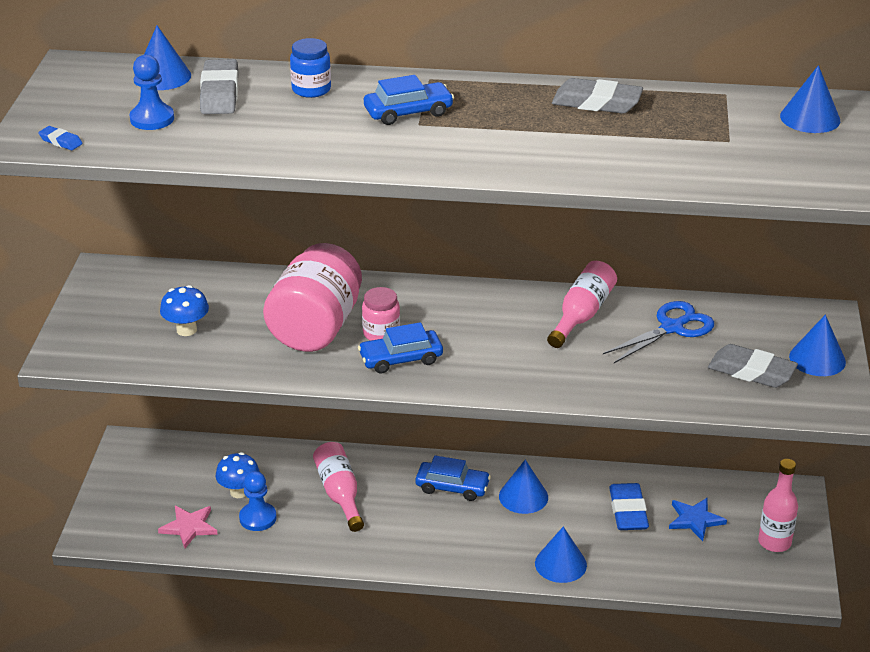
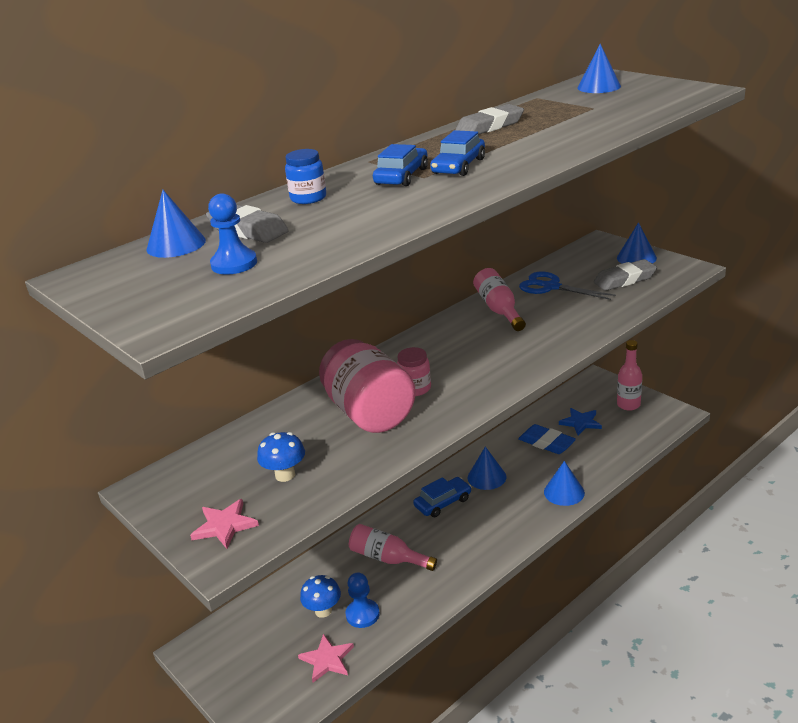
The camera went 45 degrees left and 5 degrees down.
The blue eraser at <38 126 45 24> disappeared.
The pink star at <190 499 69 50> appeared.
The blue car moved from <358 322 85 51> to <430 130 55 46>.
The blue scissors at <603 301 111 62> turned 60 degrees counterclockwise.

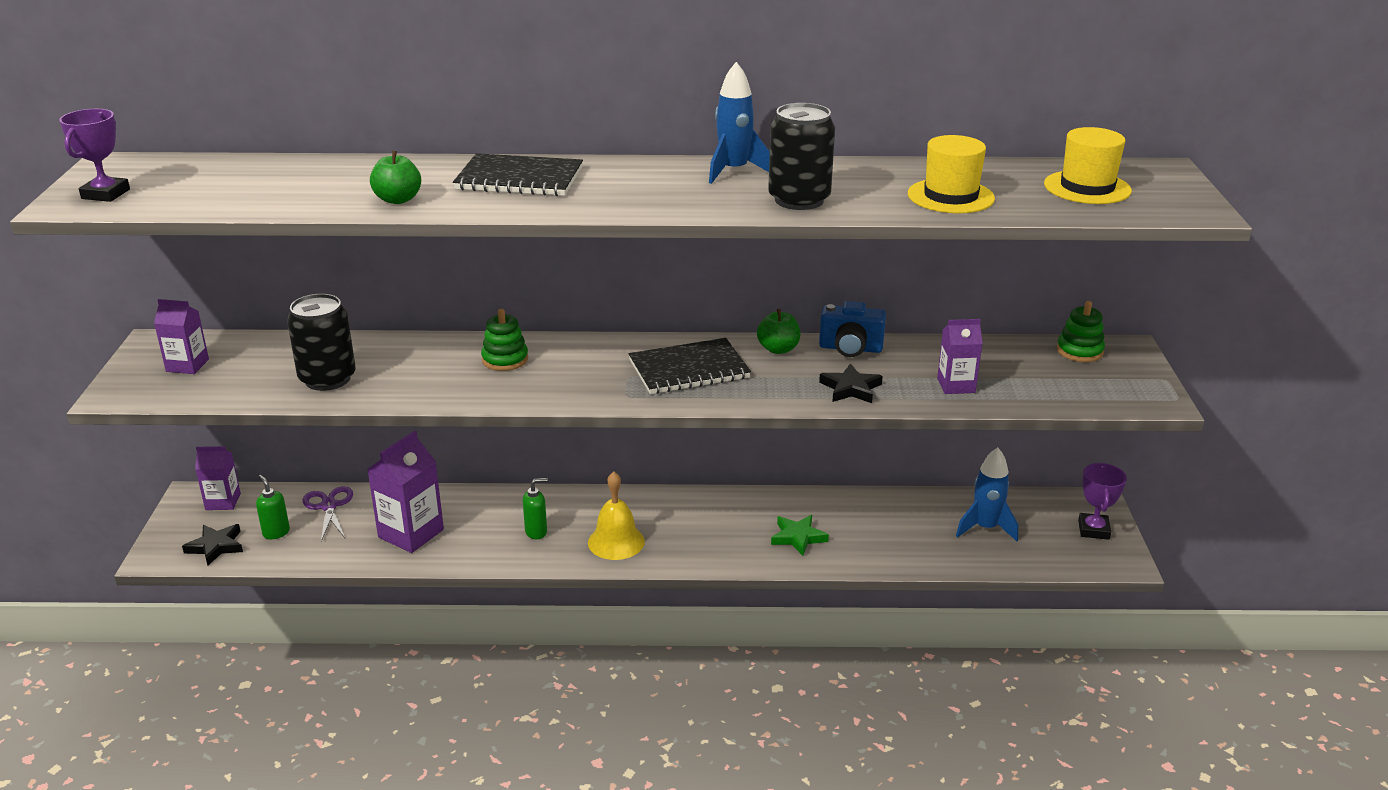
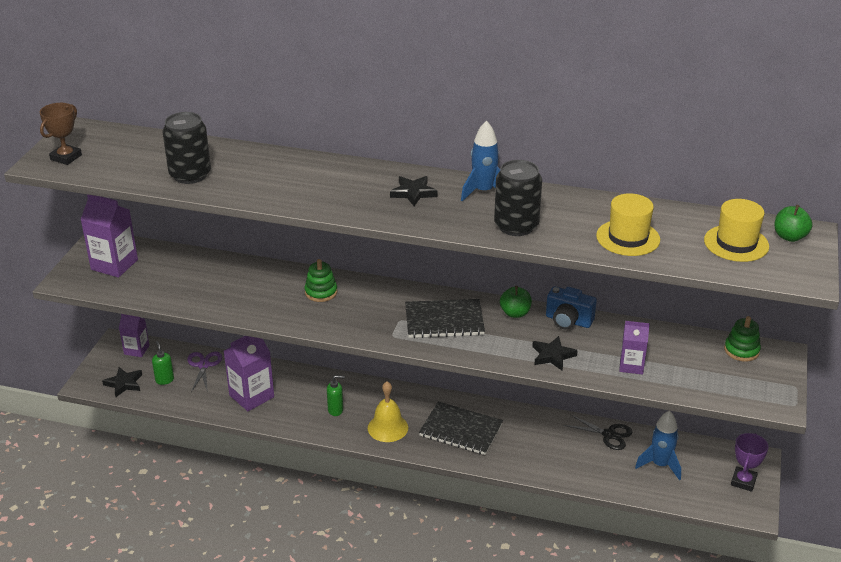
The camera went 15 degrees right and 5 degrees up.
The green star at <771 515 58 41> disappeared.
The black star at <390 176 47 30> appeared.
The black scissors at <564 414 69 36> appeared.
The black can moved from <287 294 69 97> to <163 112 48 72>.
The green apple moved from <370 151 51 53> to <774 205 38 37>.
The black notebook moved from <453 153 130 43> to <419 402 84 53>.
The purple trophy at <59 109 71 93> became the brown trophy at <40 103 42 62>.
The purple carton at <154 299 55 75> changed to 1.61 times the size.

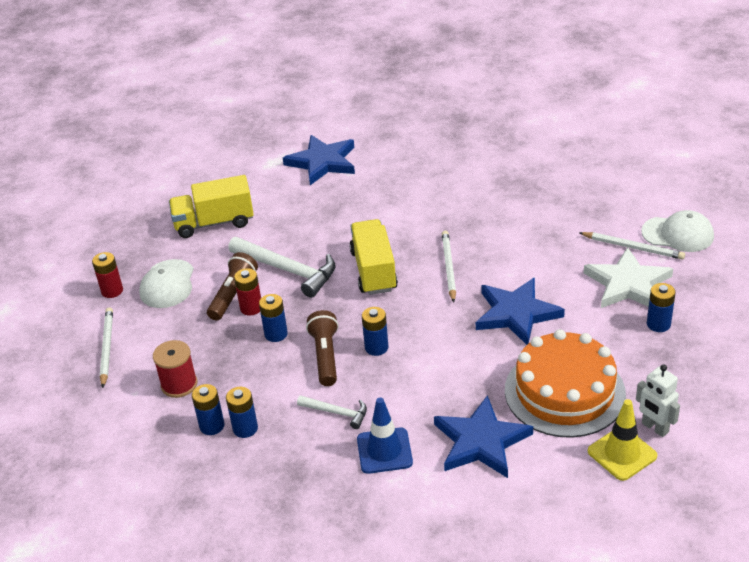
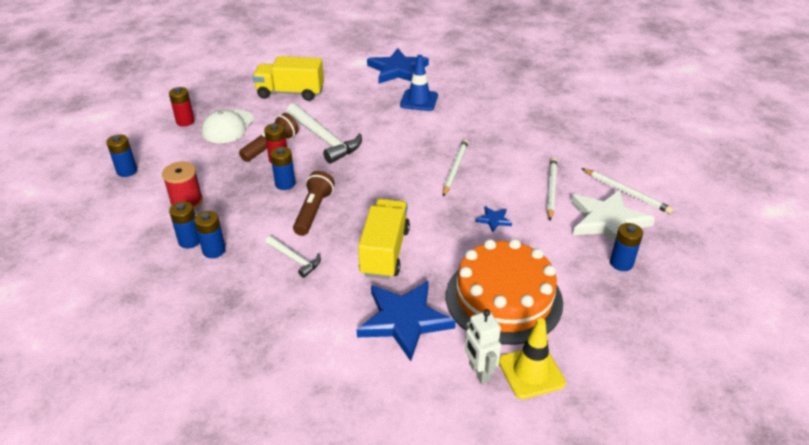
The camera went 15 degrees right and 0 degrees up.
The white cap at <641 210 73 42> disappeared.
The white pencil moved from <100 308 13 80> to <547 158 10 63>.
The yellow truck moved from <349 219 49 76> to <358 199 52 80>.
The blue traffic cone moved from <357 398 56 76> to <400 55 38 56>.
The blue battery moved from <362 307 26 49> to <106 134 31 43>.
The white robot moved from <636 364 44 73> to <465 309 36 75>.
The blue star at <476 278 89 67> changed to 0.43 times the size.

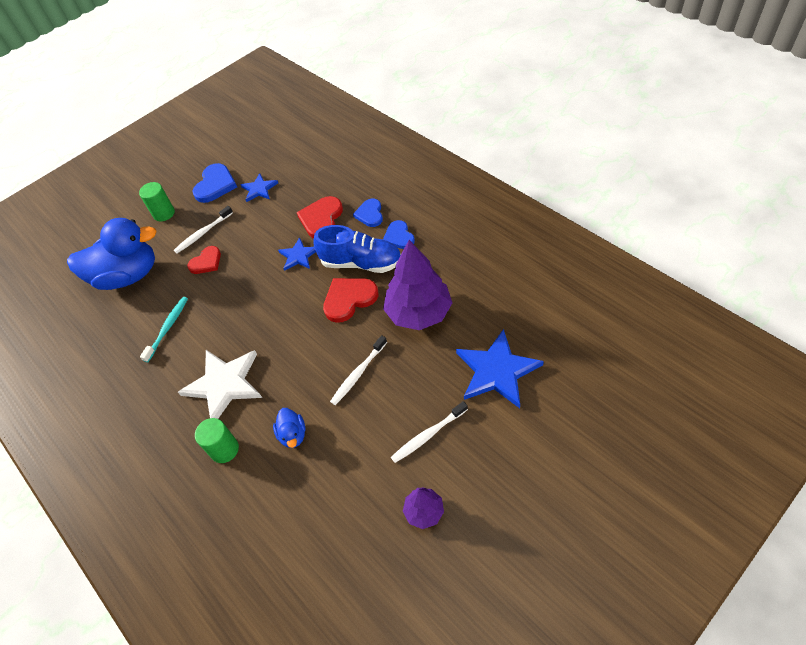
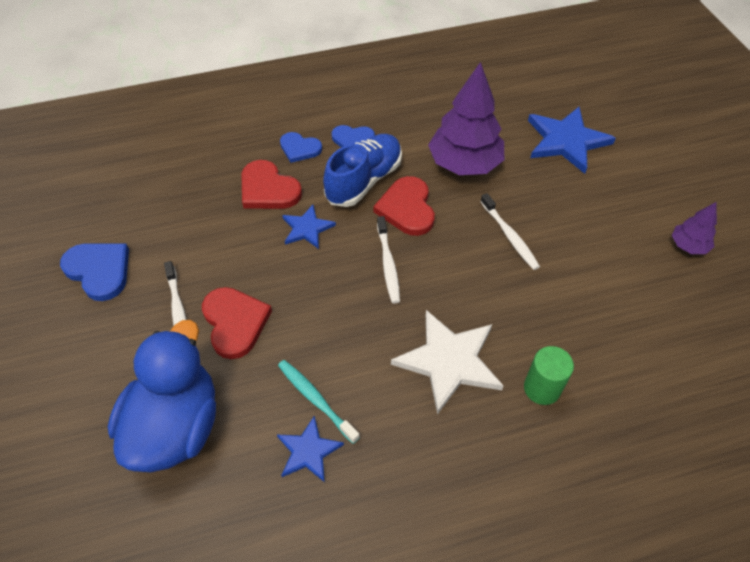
The camera went 70 degrees left and 0 degrees up.
The green cylinder at <139 182 36 40> disappeared.
The blue duck at <273 408 32 40> disappeared.
The blue star moved from <241 173 37 29> to <277 416 67 66>.
The white toothbrush moved from <391 401 77 62> to <377 216 23 87>.
The red heart at <187 246 34 28> changed to 1.51 times the size.

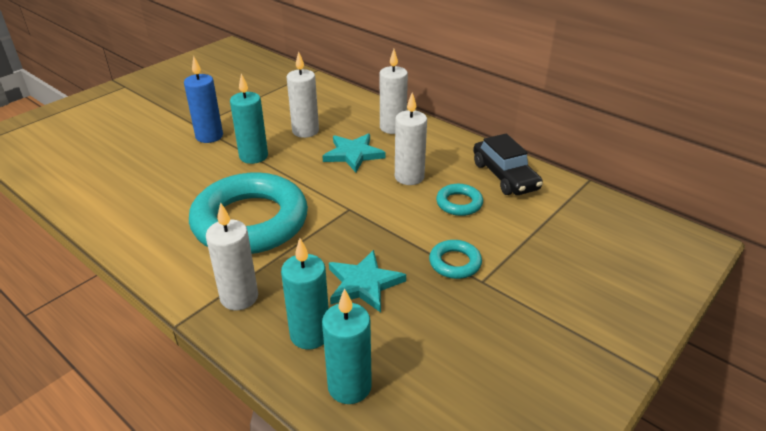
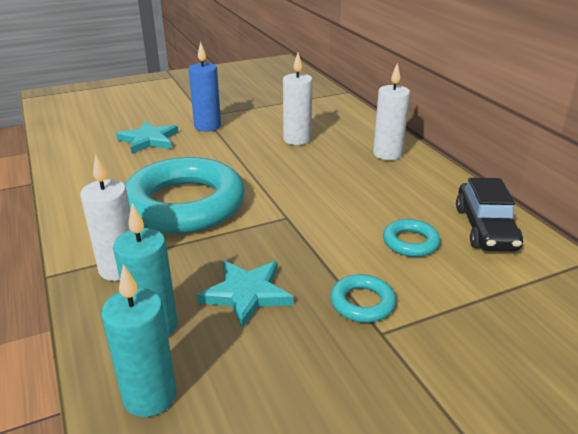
The camera went 25 degrees right and 5 degrees down.
The turquoise candle at <230 74 38 90> disappeared.
The white candle at <395 92 32 93> disappeared.
The turquoise star moved from <323 134 62 38> to <116 121 63 33>.

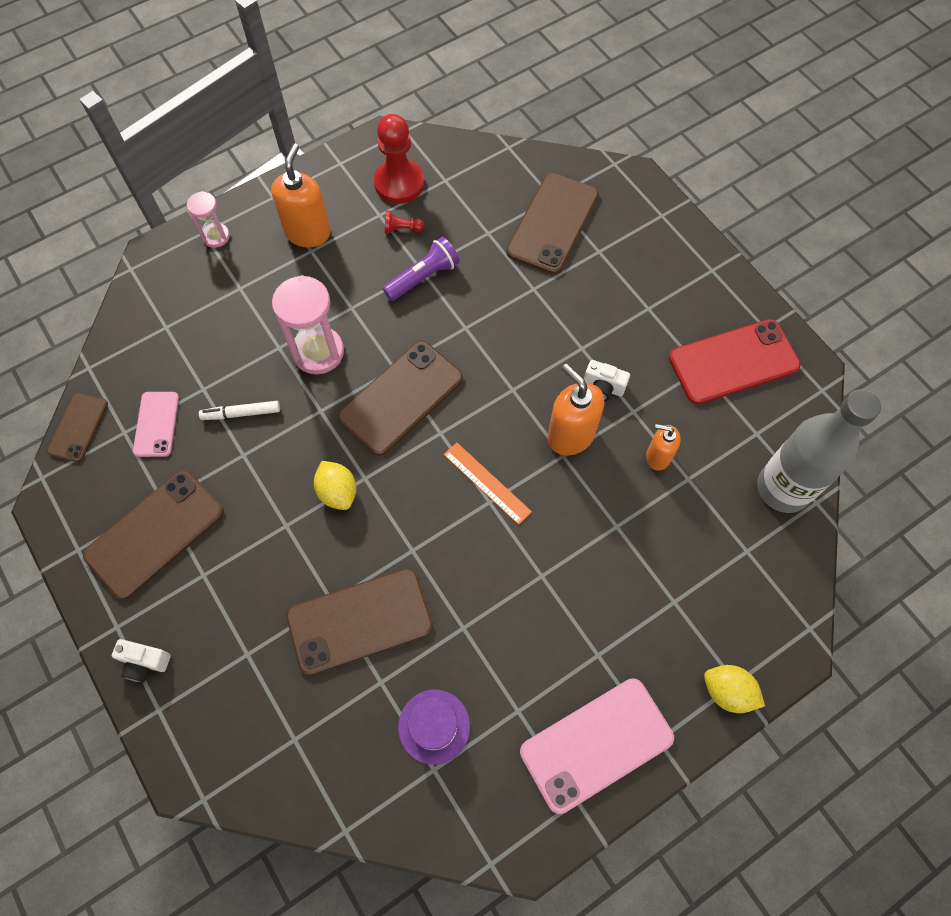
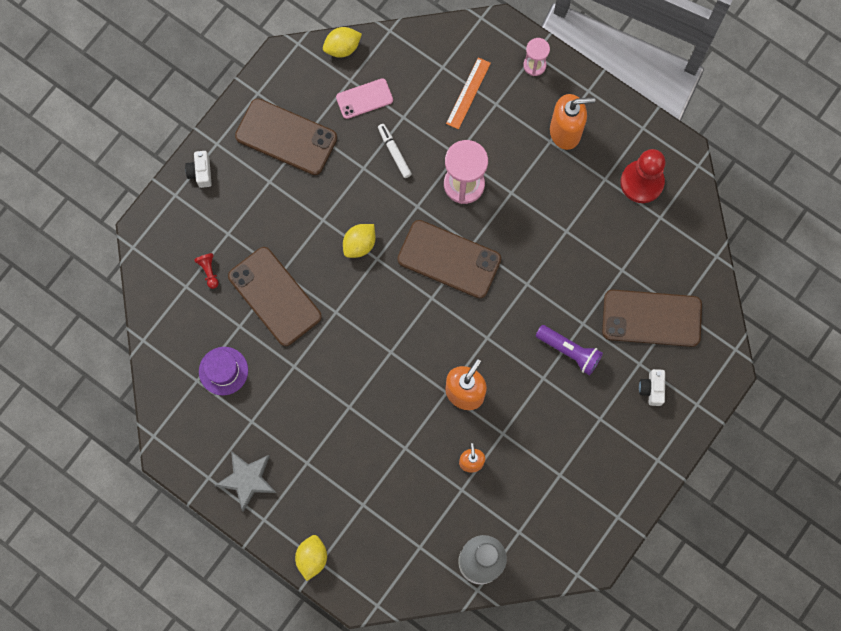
The camera went 70 degrees right and 10 degrees up.
The red phone at <669 319 132 85> disappeared.
The purple flashlight moved from <382 237 78 64> to <536 325 67 51>.
The red pawn moved from <385 210 40 24> to <194 253 25 36>.
The orange ruler moved from <444 442 88 83> to <446 57 45 72>.
The white camera moved from <584 360 46 41> to <639 369 26 37>.
The brown phone at <47 393 61 69> was replaced by the yellow lemon at <323 27 39 31>.
The pink phone at <520 678 154 136> was replaced by the grey star at <215 451 61 61>.

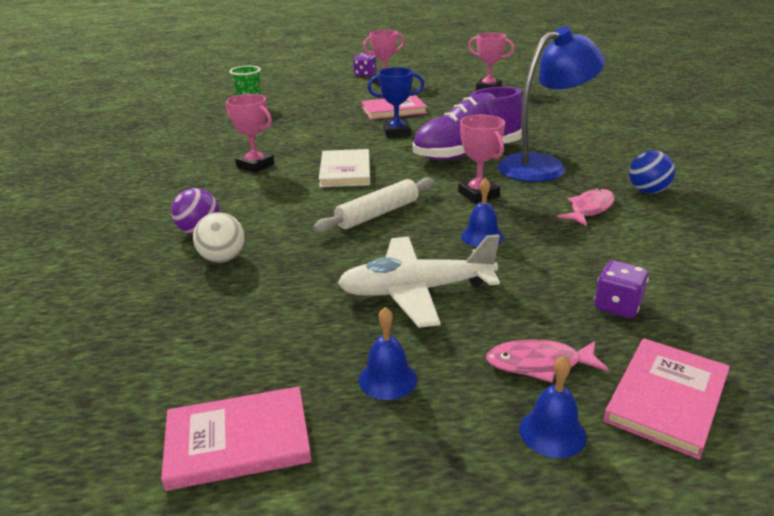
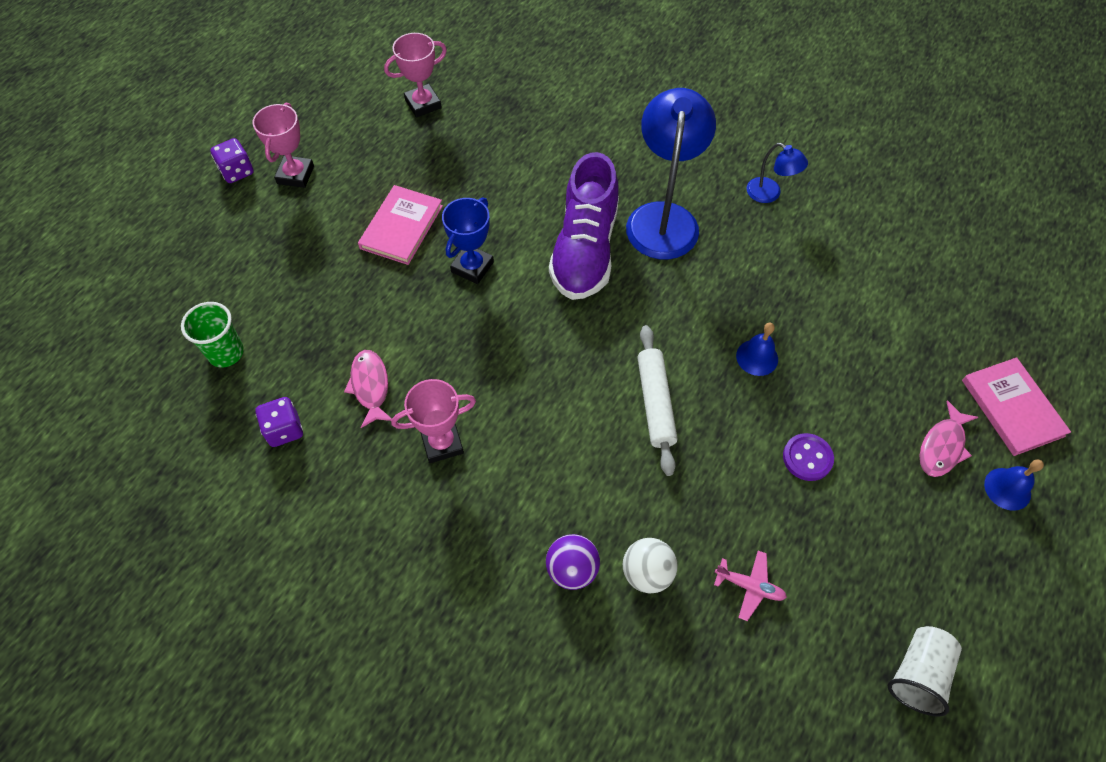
The camera went 55 degrees left and 30 degrees up.
The white book at <319 149 51 38> disappeared.
The blue bell at <358 307 59 93> disappeared.
The pink trophy at <458 115 47 88> disappeared.
The pink plane at <714 551 73 70> appeared.
The pink fish moved from <557 188 58 38> to <344 350 48 78>.
The purple dice moved from <594 260 55 58> to <256 397 47 50>.
The pink book at <161 386 151 105> was replaced by the white cup at <888 626 74 91>.
The white plane at <338 234 162 94> was replaced by the purple button at <783 433 51 48>.
The blue ball at <629 150 46 44> was replaced by the blue lamp at <746 143 62 60>.

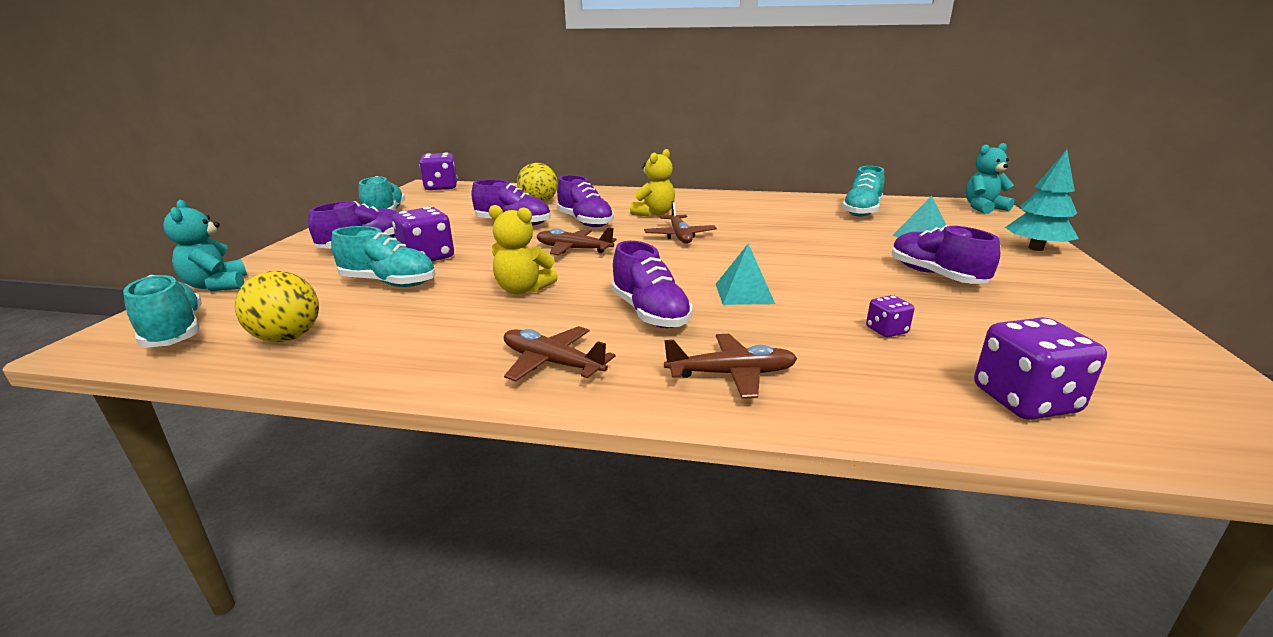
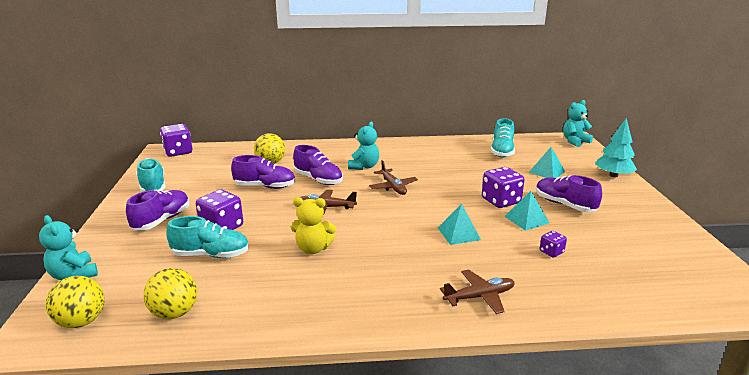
The camera went 15 degrees left and 0 degrees up.
The brown plane at <504 326 111 56> disappeared.
The purple shoe at <611 241 82 87> disappeared.
The turquoise pyramid at <504 191 46 40> appeared.
The purple dice moved from <974 317 133 103> to <482 167 43 41>.
The turquoise shoe at <123 275 79 73> was replaced by the yellow ball at <46 276 59 52>.
The yellow teddy bear at <630 149 45 68> became the turquoise teddy bear at <348 121 31 49>.

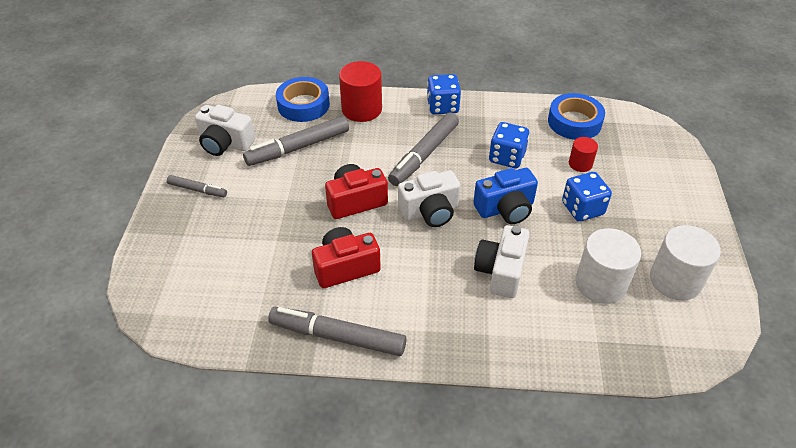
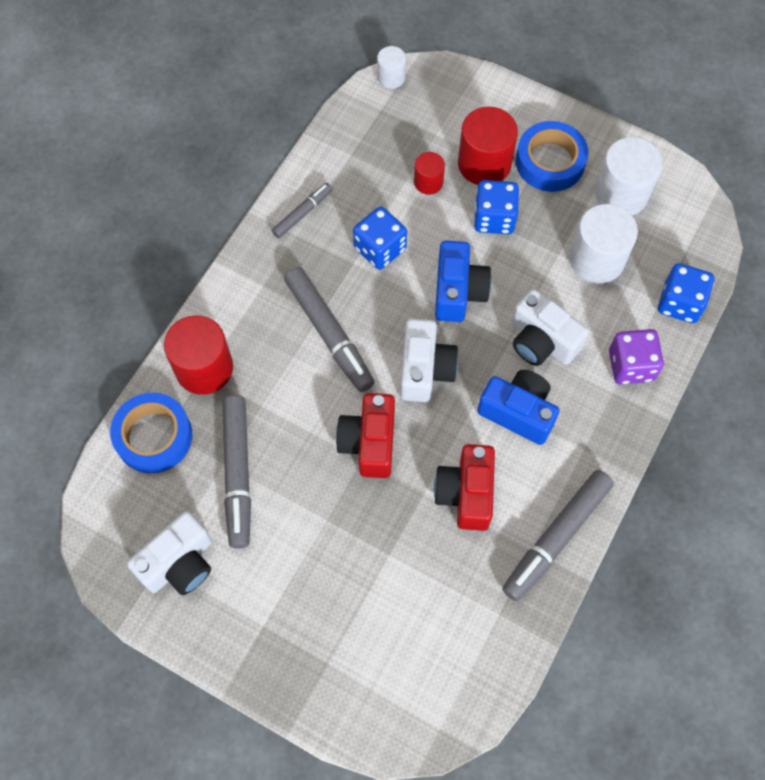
The camera went 65 degrees left and 20 degrees up.
The white cylinder at <377 46 29 43> appeared.
The red cylinder at <458 107 60 78> appeared.
The blue camera at <477 370 83 75> appeared.
The purple dice at <609 329 55 55> appeared.
The grey marker moved from <167 175 60 22> to <272 183 60 55>.
The blue dice moved from <427 74 34 41> to <658 263 56 60>.
The blue tape moved from <548 93 57 47> to <516 121 72 71>.

